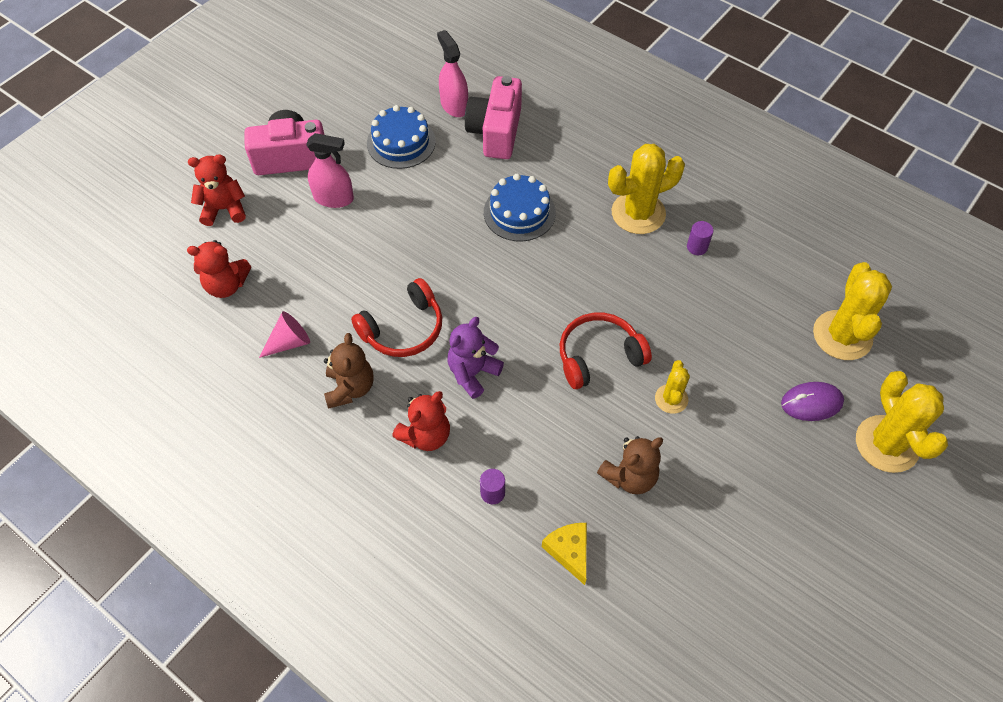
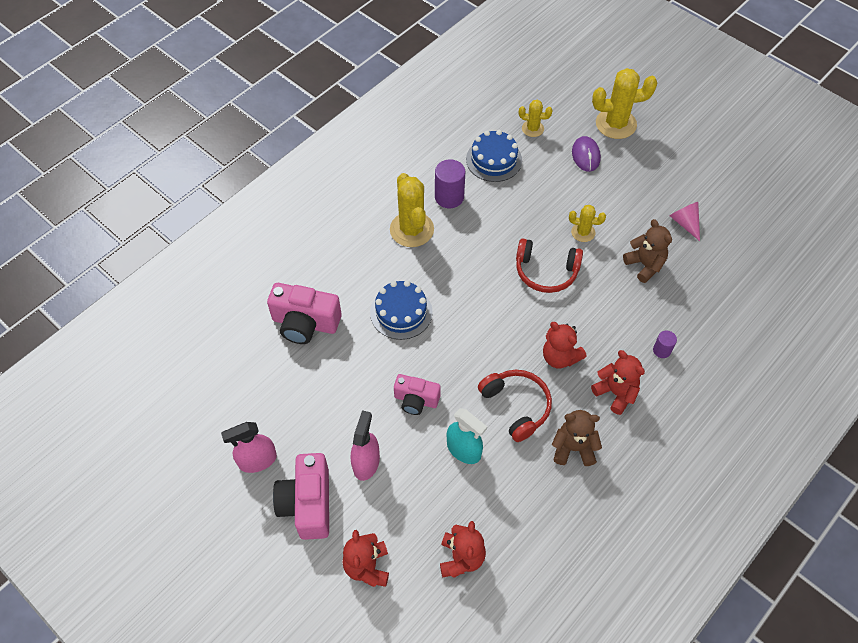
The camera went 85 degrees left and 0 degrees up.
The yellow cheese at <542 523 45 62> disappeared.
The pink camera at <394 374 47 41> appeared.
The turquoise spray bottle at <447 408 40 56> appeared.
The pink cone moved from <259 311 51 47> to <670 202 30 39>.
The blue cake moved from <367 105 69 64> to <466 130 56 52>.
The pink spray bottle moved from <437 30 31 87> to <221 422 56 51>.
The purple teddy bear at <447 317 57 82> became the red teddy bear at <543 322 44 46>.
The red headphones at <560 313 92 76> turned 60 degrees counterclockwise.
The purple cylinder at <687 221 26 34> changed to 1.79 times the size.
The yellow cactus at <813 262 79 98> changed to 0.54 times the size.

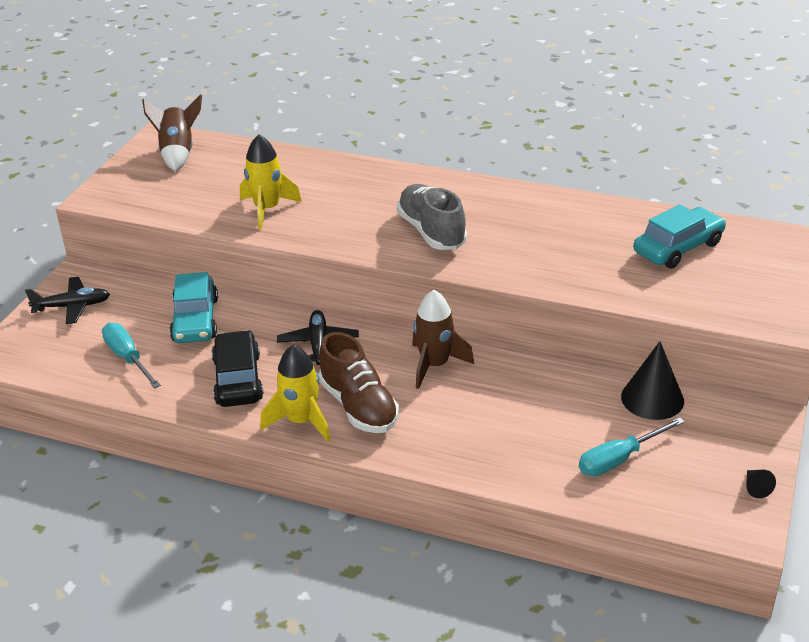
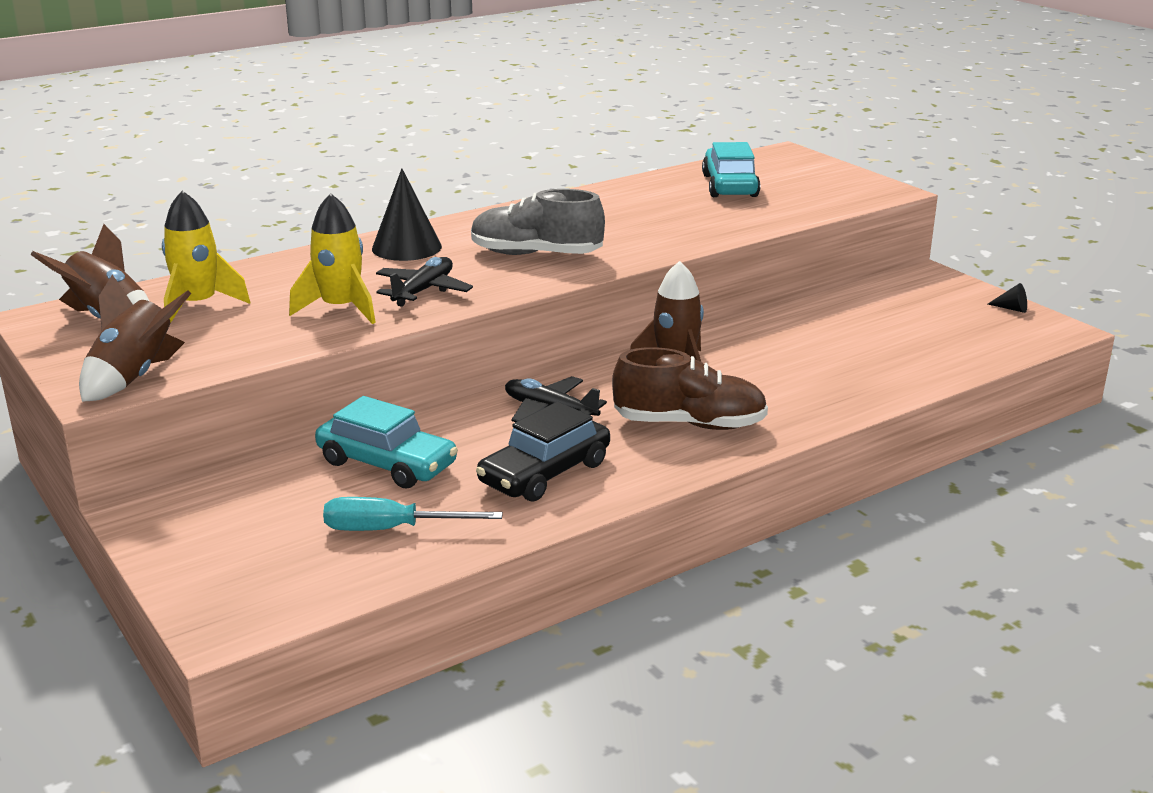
The camera went 55 degrees left and 10 degrees down.
The turquoise screwdriver at <579 417 106 59> disappeared.
The brown rocket at <79 274 113 128> appeared.
The black plane moved from <25 277 85 47> to <376 257 97 50>.
The yellow rocket moved from <260 345 70 97> to <162 191 88 132>.
The black cone moved from <621 341 63 79> to <372 169 70 92>.
The black car at <212 330 52 77> turned 75 degrees counterclockwise.

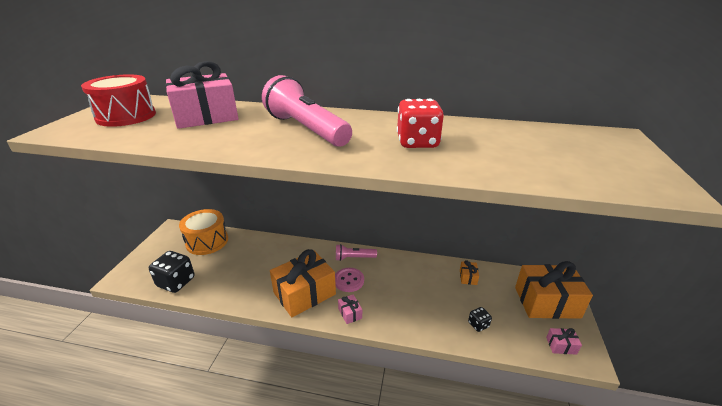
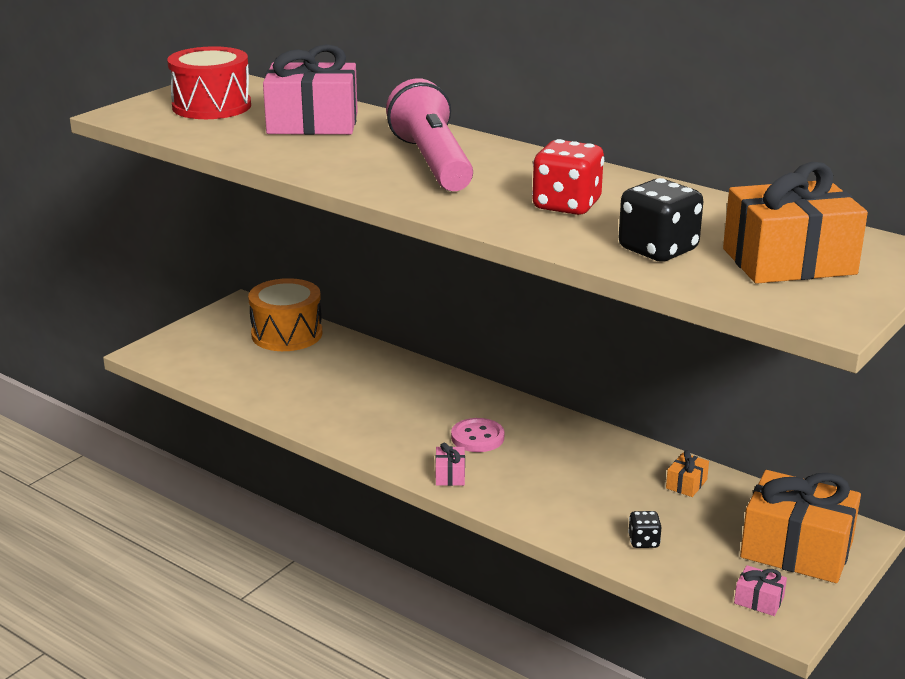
The camera went 25 degrees right and 5 degrees down.
The pink flashlight at <336 244 41 17> disappeared.
The black dice moved from <149 251 45 42> to <618 178 85 84>.
The orange gift moved from <270 249 66 68> to <723 162 145 122>.

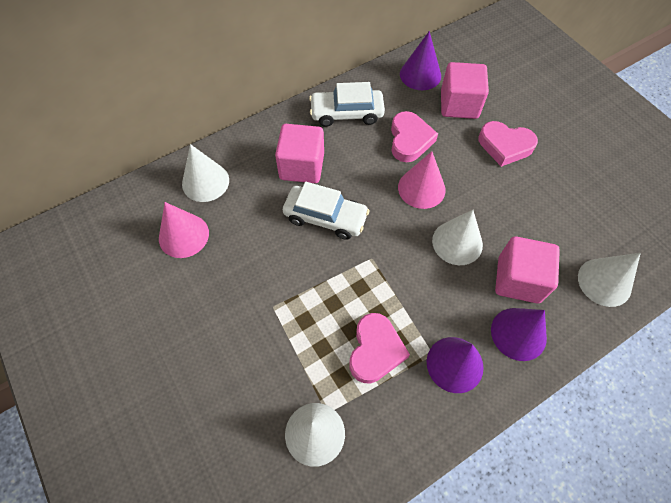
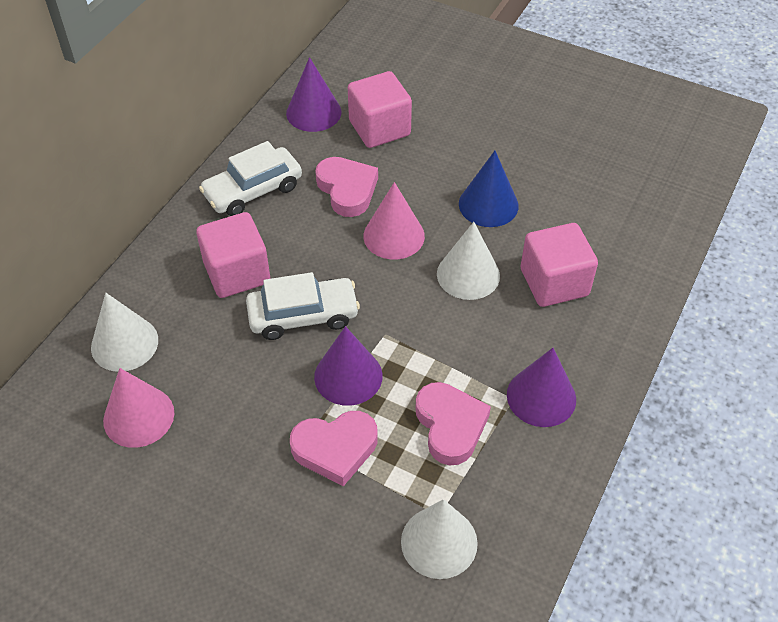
The camera went 30 degrees left and 10 degrees down.
The white cone at <578 253 63 54> disappeared.
The blue cone at <459 151 59 76> appeared.
The pink heart moved from <479 121 59 46> to <290 411 88 75>.
The purple cone moved from <491 308 56 53> to <314 326 69 80>.

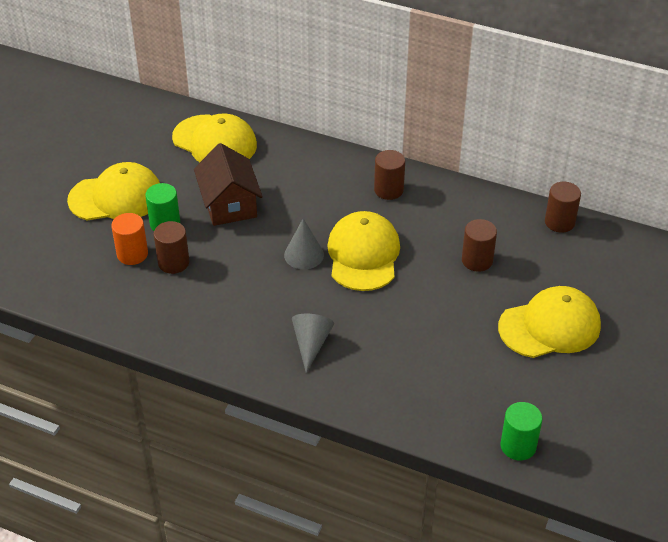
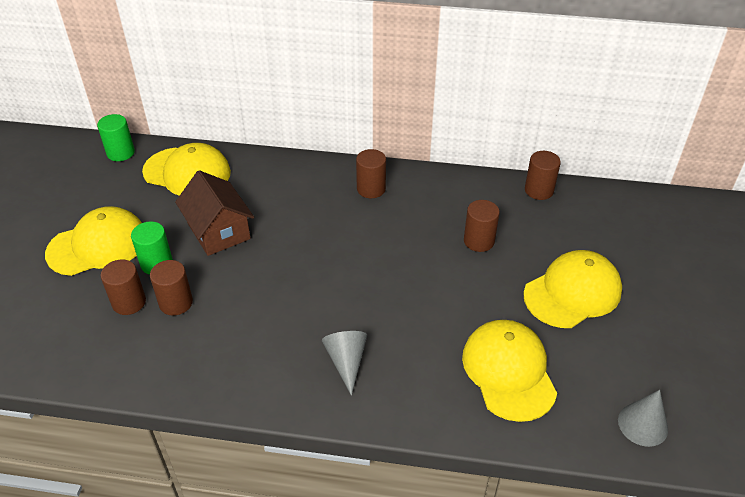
The camera went 15 degrees left and 0 degrees up.
The grey cone moved from <284 218 40 51> to <618 390 50 57>.
The yellow cap moved from <327 211 73 80> to <462 320 95 102>.
The green cylinder moved from <500 402 43 58> to <97 114 38 47>.
The orange cylinder at <111 213 37 52> became the brown cylinder at <101 259 45 56>.

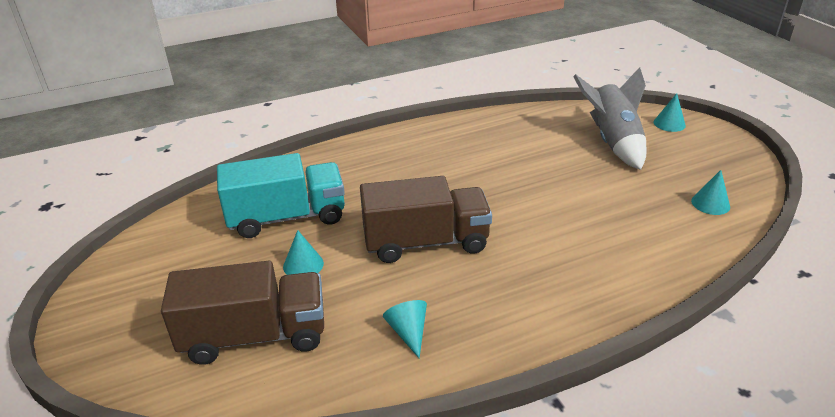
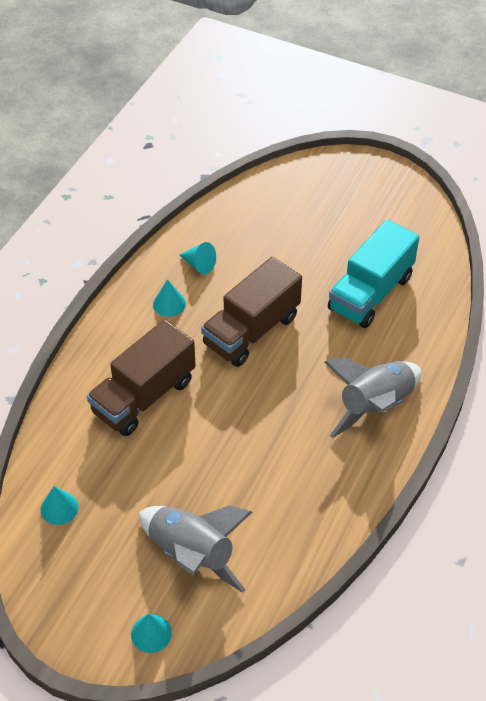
The camera went 140 degrees right and 15 degrees up.
The grey rocket at <324 357 98 81> appeared.
The brown truck moved from <161 261 163 104> to <87 320 109 116>.
The turquoise cone moved from <283 230 41 45> to <153 279 33 38>.

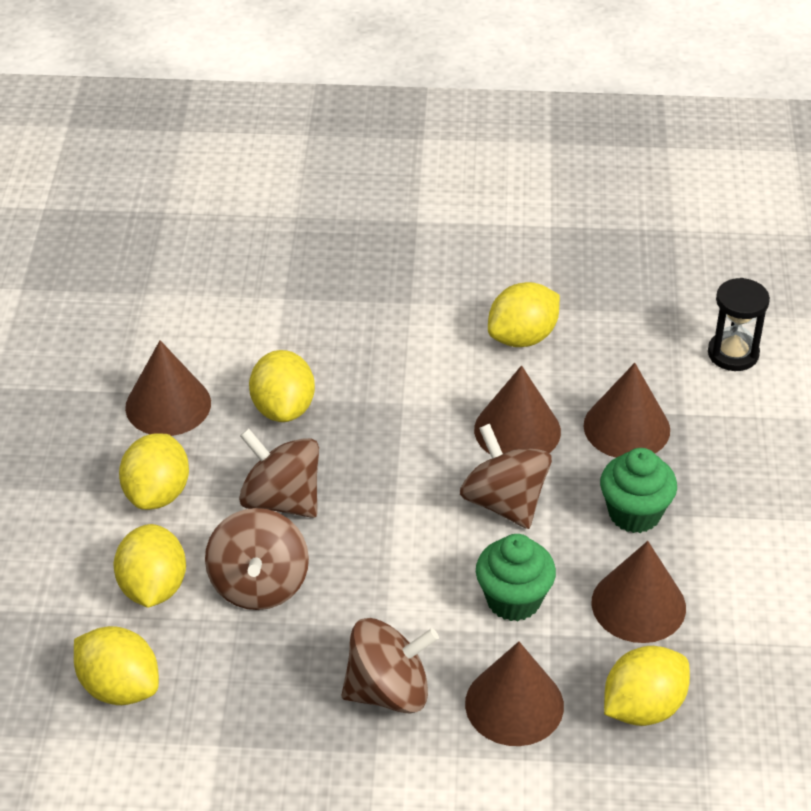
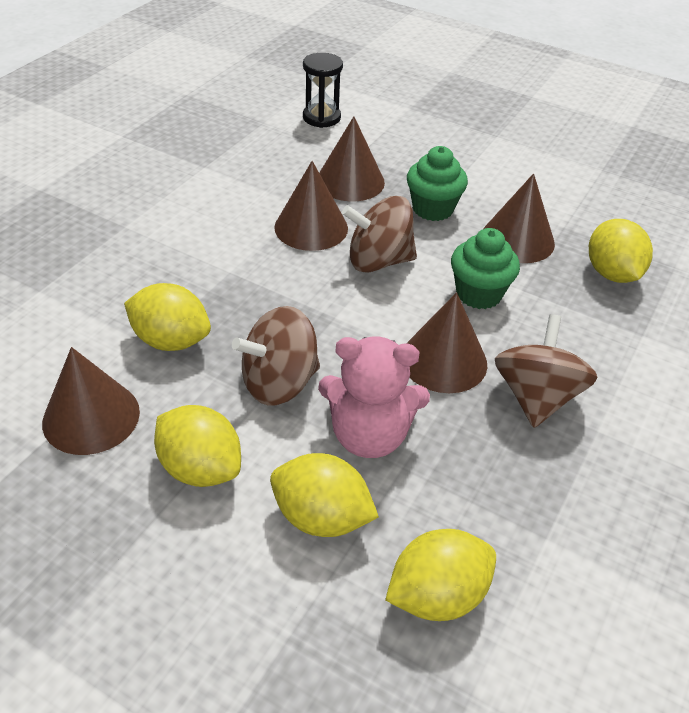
The camera went 65 degrees left and 0 degrees up.
The yellow lemon at <488 282 72 65> disappeared.
The brown cone moved from <465 641 99 105> to <407 292 80 101>.
The brown spinning top at <205 508 104 102> was replaced by the pink teddy bear at <318 337 112 121>.

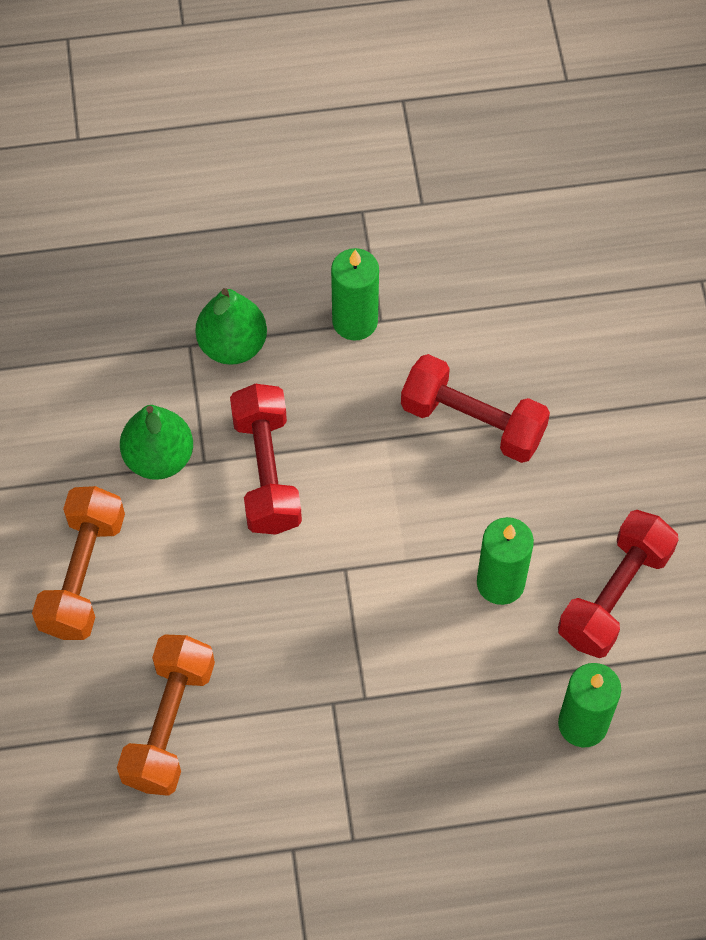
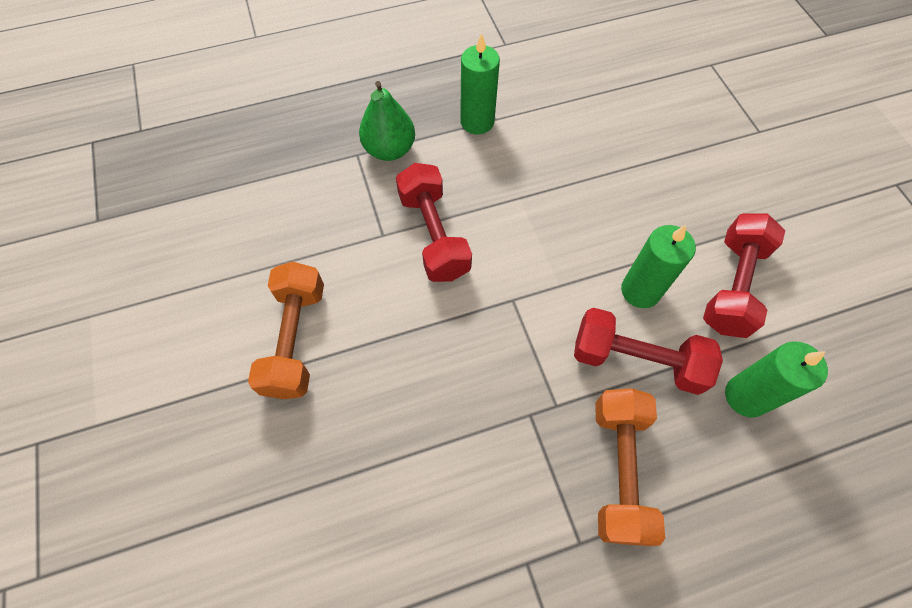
The camera went 10 degrees left and 0 degrees up.
The green pear at <120 405 73 75> disappeared.
The orange dumbbell moved from <117 634 98 162> to <595 388 70 158>.
The red dumbbell moved from <401 354 149 109> to <574 308 149 87>.

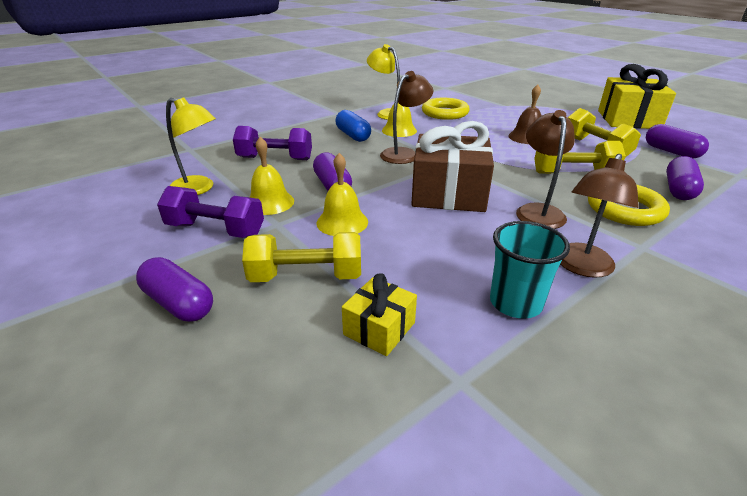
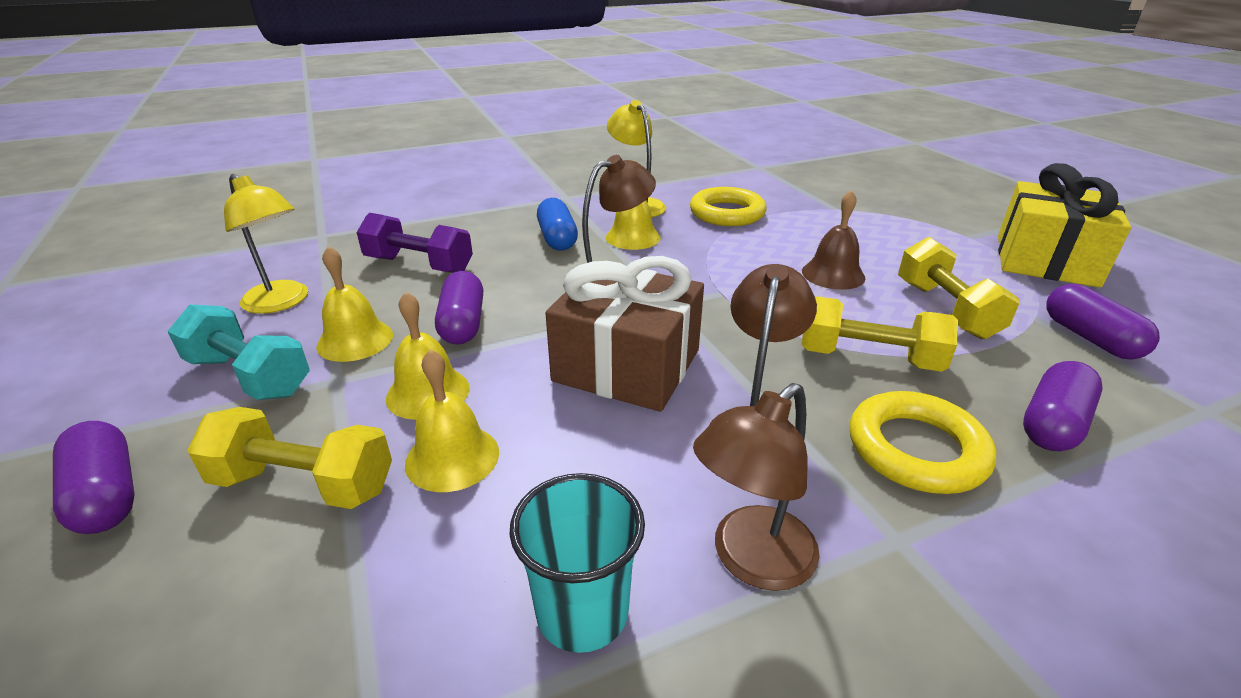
The camera went 15 degrees right and 0 degrees up.
The yellow gift at <342 273 75 83> disappeared.
The yellow bell at <405 349 94 143> appeared.
The purple dumbbell at <157 186 107 52> became the turquoise dumbbell at <167 304 143 96>.

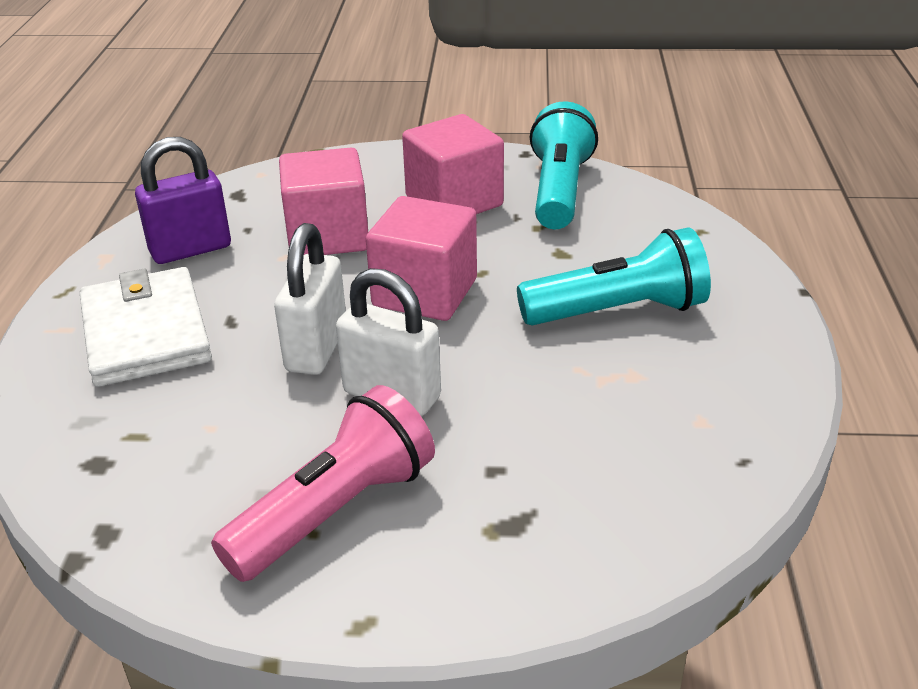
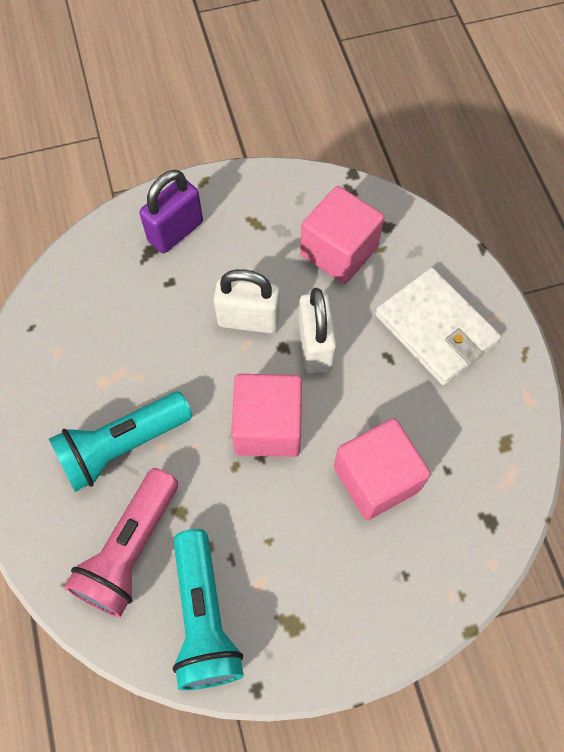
The camera went 160 degrees right and 30 degrees up.
The purple padlock moved from <135 137 96 127> to <139 170 64 84>.
The pink flashlight moved from <211 385 224 197> to <64 468 114 150>.
The pink cube moved from <402 114 102 100> to <300 186 84 98>.

